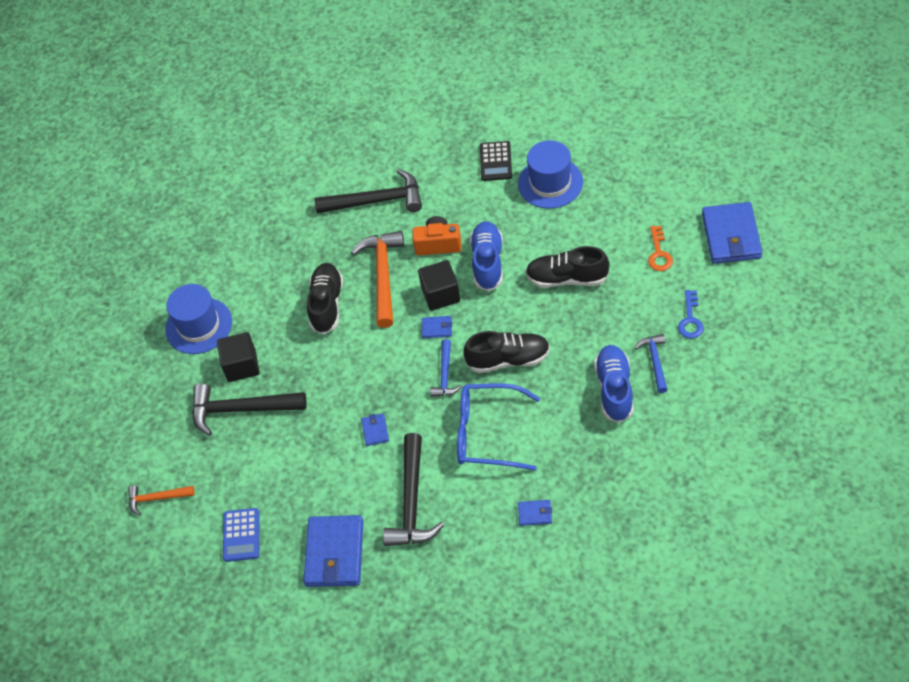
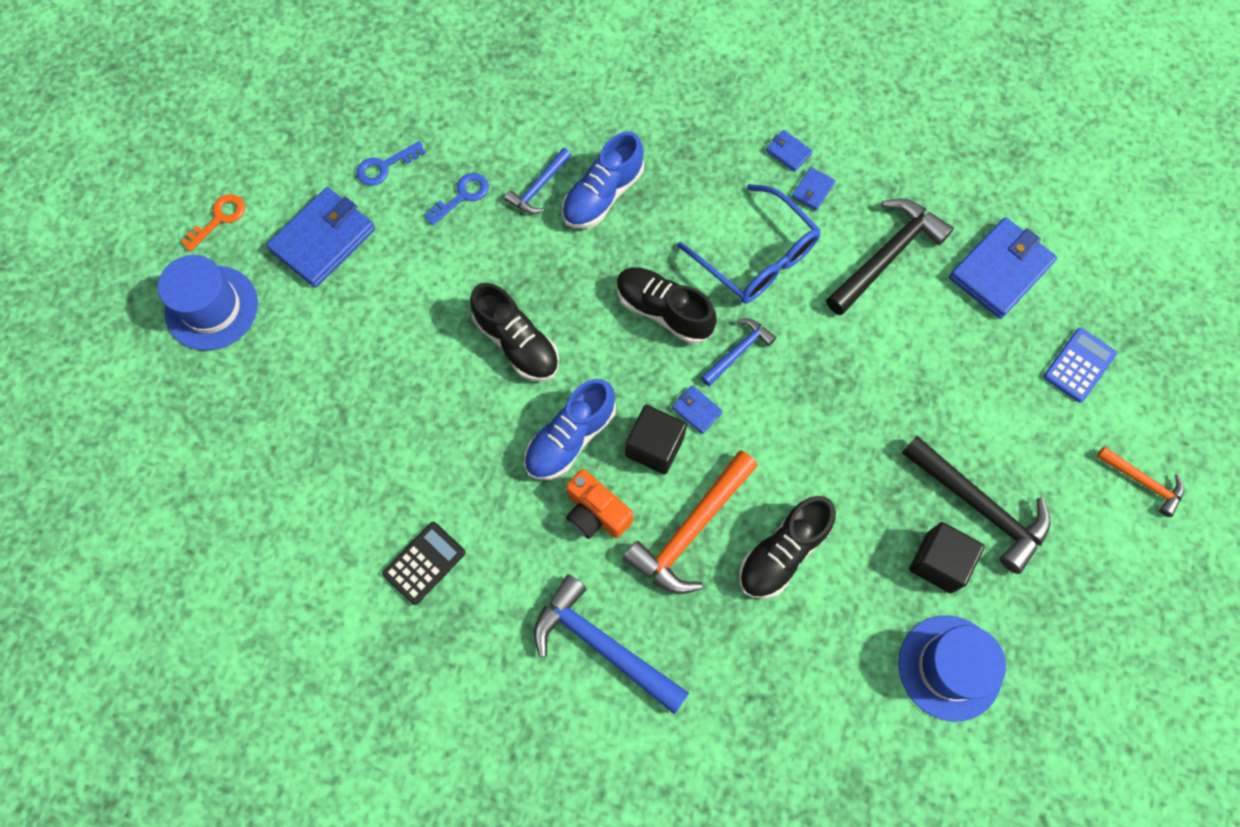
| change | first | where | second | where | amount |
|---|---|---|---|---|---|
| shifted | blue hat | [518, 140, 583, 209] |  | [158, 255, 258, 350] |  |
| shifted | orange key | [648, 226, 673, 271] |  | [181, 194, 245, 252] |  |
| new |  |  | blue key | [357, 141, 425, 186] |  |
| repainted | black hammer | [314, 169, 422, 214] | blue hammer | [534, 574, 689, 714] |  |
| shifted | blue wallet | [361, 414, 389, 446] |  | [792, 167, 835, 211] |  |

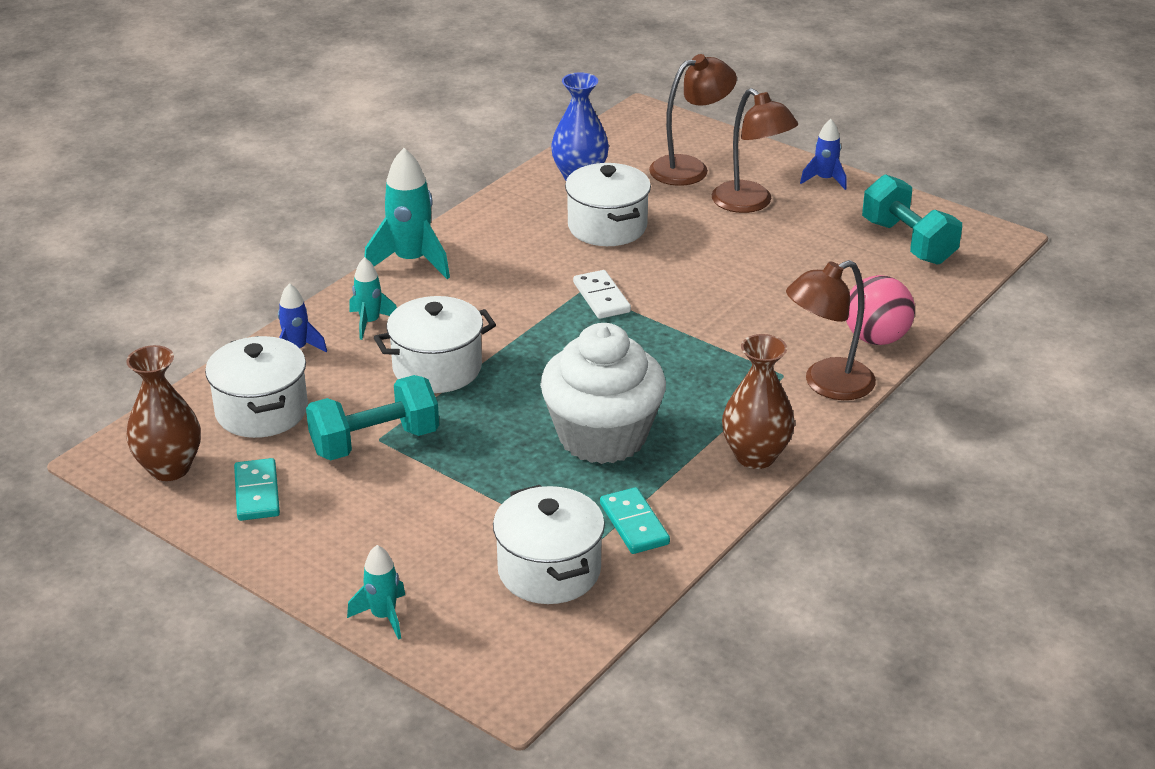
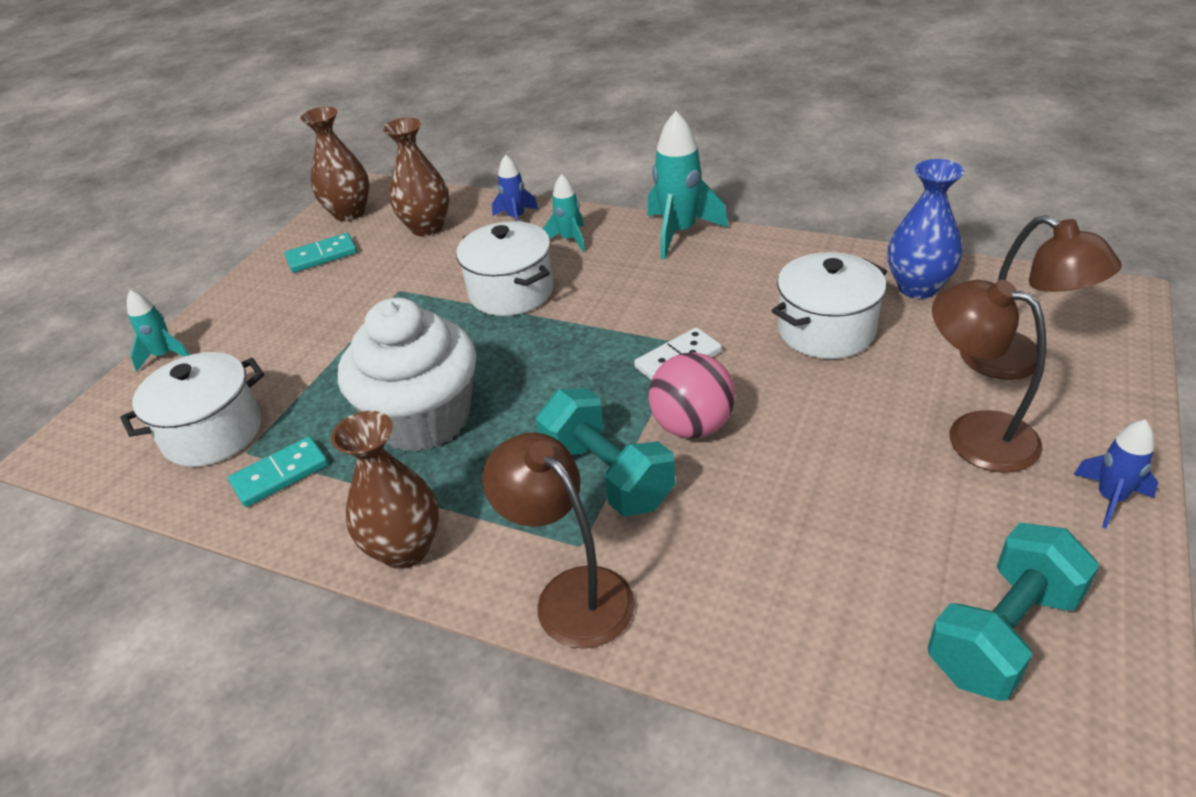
| change | first | where | second | where | amount |
|---|---|---|---|---|---|
| swapped | white pot | [205, 336, 308, 438] | brown vase | [383, 118, 449, 236] |  |
| shifted | turquoise dumbbell | [306, 375, 439, 461] |  | [536, 388, 675, 516] |  |
| shifted | pink ball | [846, 275, 915, 345] |  | [649, 353, 735, 439] |  |
| rotated | brown lamp | [712, 88, 798, 213] |  | [932, 280, 1046, 473] | 90 degrees clockwise |

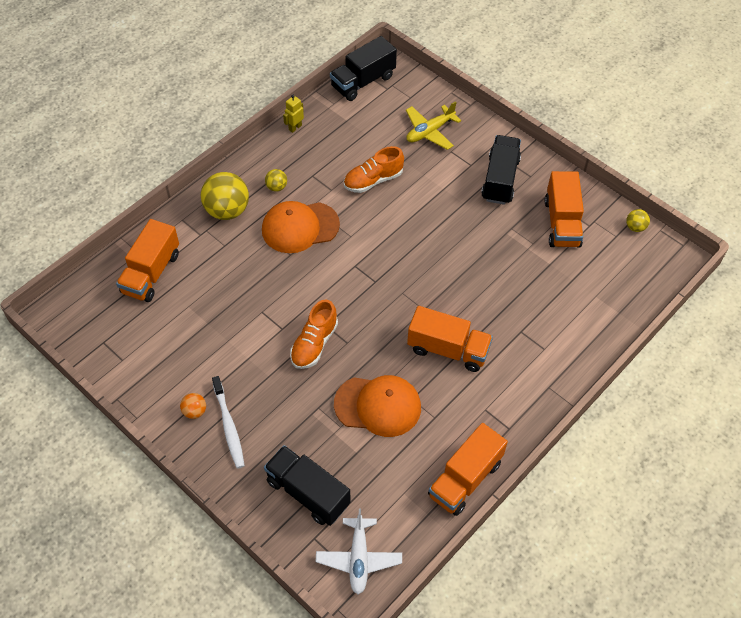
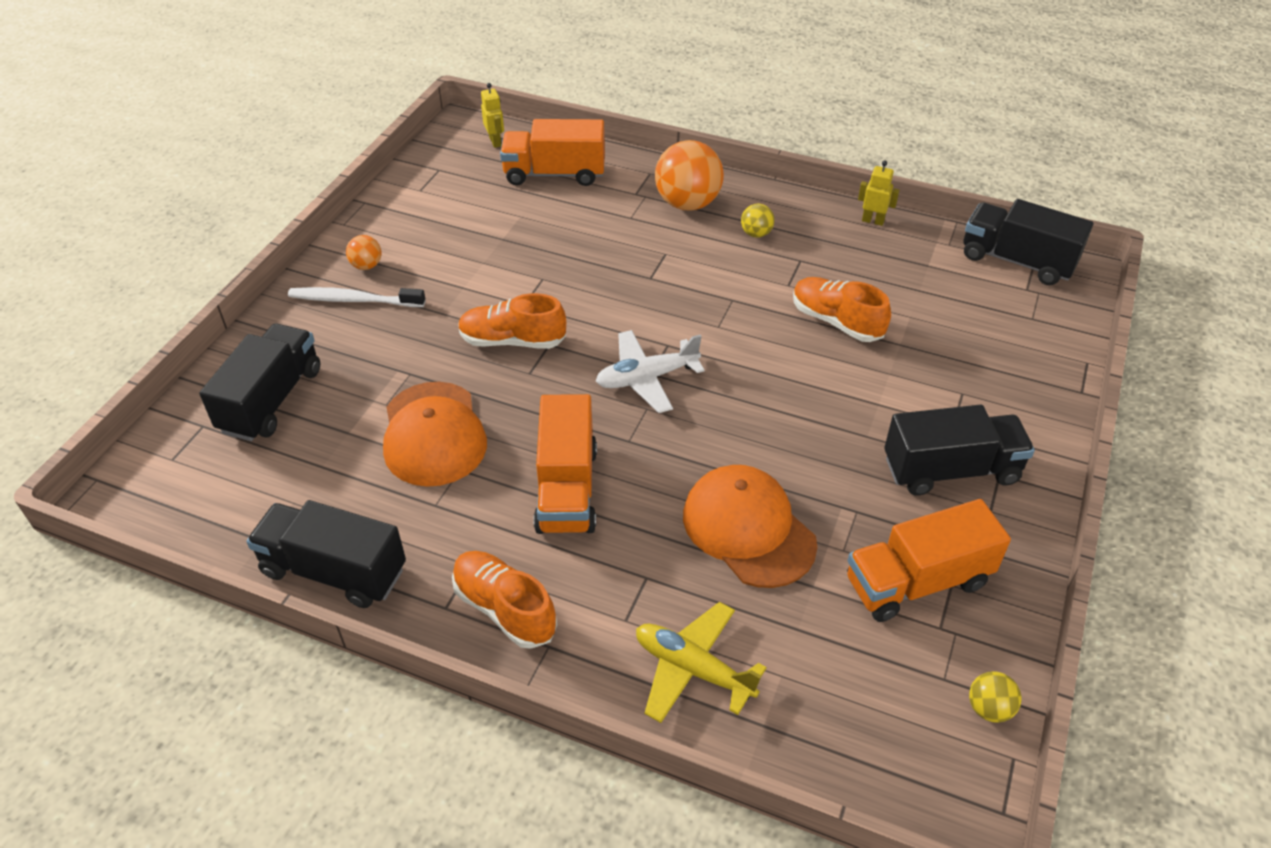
| change | first | where | second | where | amount |
|---|---|---|---|---|---|
| repainted | orange truck | [428, 423, 508, 516] | black truck | [246, 500, 406, 608] |  |
| rotated | white toothbrush | [212, 376, 245, 469] |  | [288, 287, 425, 307] | 45 degrees clockwise |
| new |  |  | orange shoe | [452, 551, 557, 649] |  |
| new |  |  | yellow robot | [481, 83, 504, 148] |  |
| shifted | white plane | [316, 508, 402, 595] |  | [596, 330, 705, 413] |  |
| shifted | yellow plane | [406, 101, 461, 150] |  | [636, 602, 767, 723] |  |
| repainted | yellow ball | [201, 172, 249, 220] | orange ball | [655, 140, 724, 210] |  |
| shifted | orange cap | [262, 201, 340, 253] |  | [683, 465, 818, 588] |  |

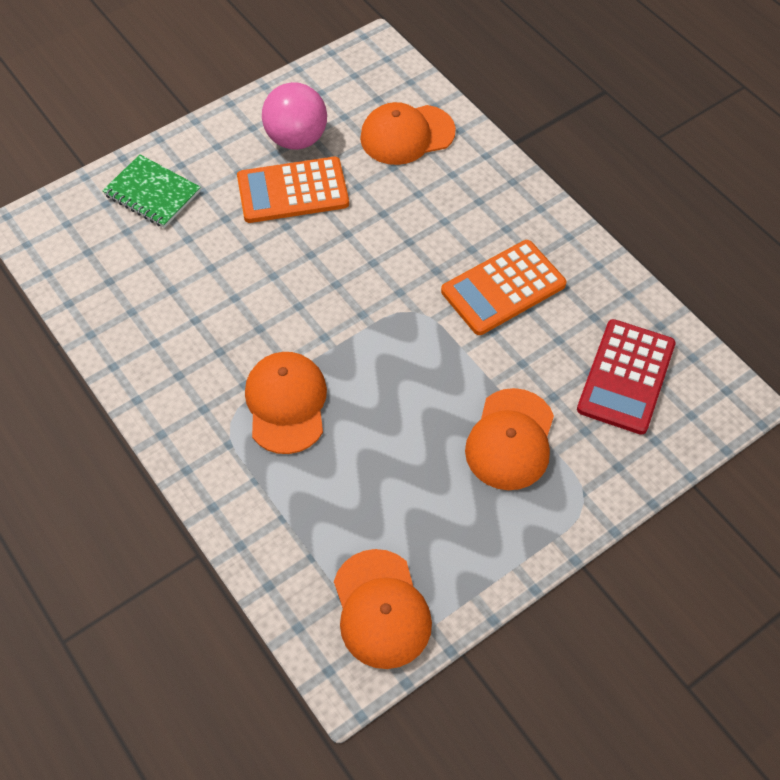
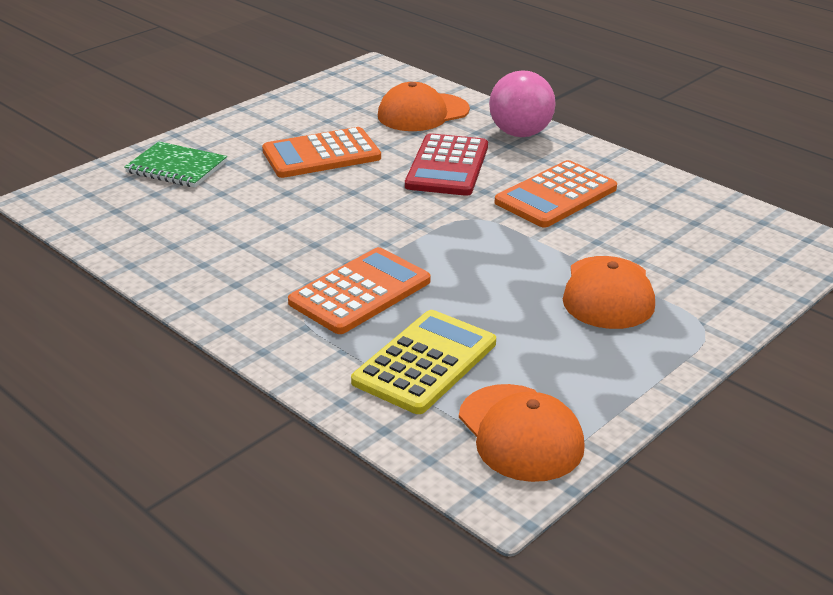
| change | first | where | second | where | amount |
|---|---|---|---|---|---|
| swapped | orange cap | [245, 352, 327, 454] | orange calculator | [288, 247, 431, 334] |  |
| new |  |  | yellow calculator | [351, 310, 496, 414] |  |
| shifted | red calculator | [577, 319, 676, 435] |  | [405, 133, 488, 196] |  |
| shifted | pink ball | [262, 82, 327, 150] |  | [489, 70, 556, 137] |  |

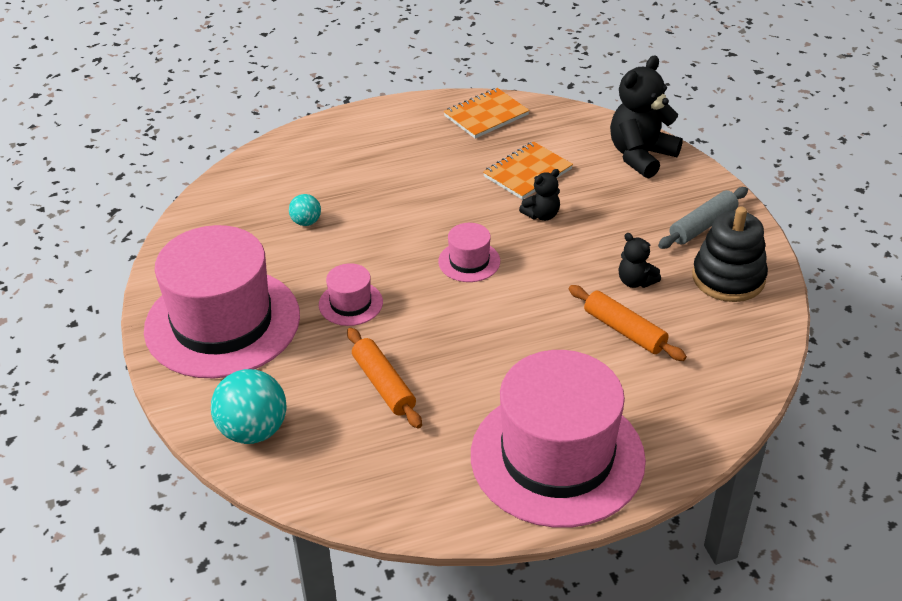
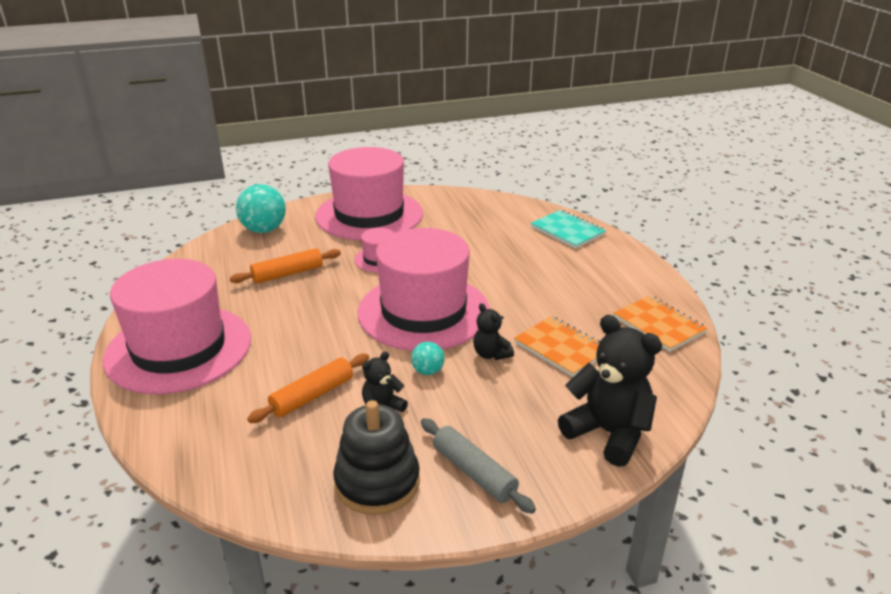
| change | first | where | second | where | amount |
|---|---|---|---|---|---|
| scaled | pink hat | [438, 223, 500, 282] |  | [358, 228, 490, 351] | x2.37 |
| shifted | turquoise ball | [289, 194, 321, 226] |  | [411, 342, 445, 375] |  |
| new |  |  | turquoise notebook | [530, 210, 606, 249] |  |

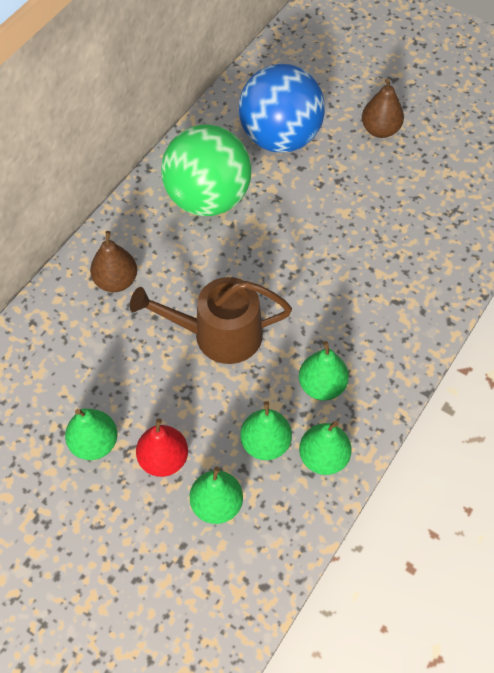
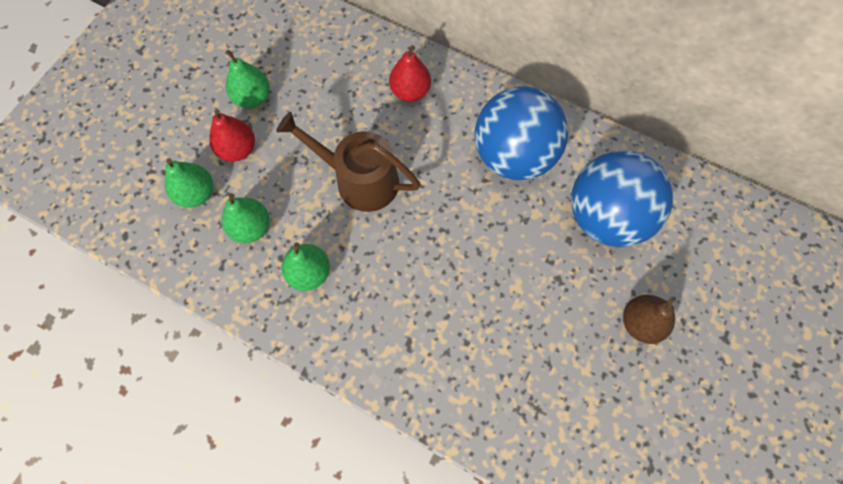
| change | first | where | second | where | amount |
|---|---|---|---|---|---|
| rotated | brown watering can | [130, 277, 292, 364] |  | [276, 112, 420, 212] | 60 degrees counterclockwise |
| repainted | brown pear | [90, 231, 137, 292] | red pear | [389, 45, 431, 102] |  |
| repainted | green ball | [161, 124, 251, 216] | blue ball | [475, 87, 568, 180] |  |
| gone | green pear | [299, 421, 352, 475] |  |  |  |

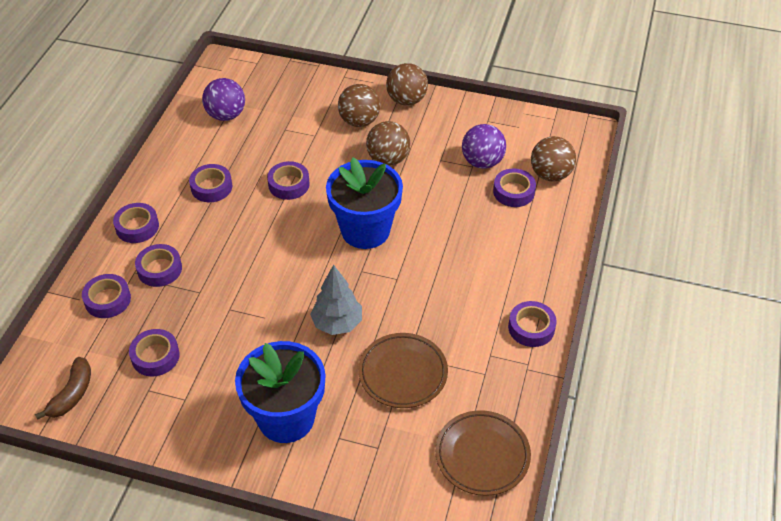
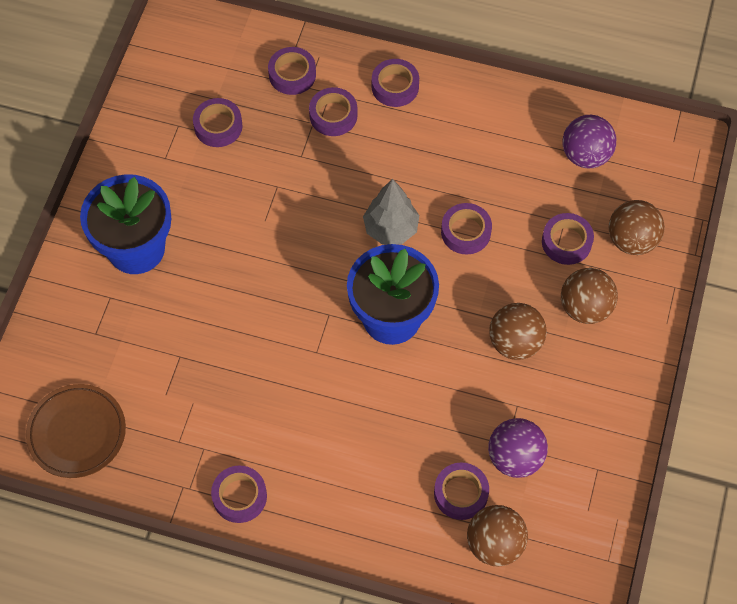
| change | first | where | second | where | amount |
|---|---|---|---|---|---|
| shifted | grey tree | [310, 264, 362, 335] |  | [363, 179, 419, 245] |  |
| shifted | purple tape | [189, 164, 232, 202] |  | [542, 213, 594, 265] |  |
| shifted | brown ball | [386, 63, 428, 106] |  | [609, 200, 665, 255] |  |
| gone | brown banana | [35, 357, 91, 420] |  |  |  |
| gone | brown plate | [358, 333, 448, 408] |  |  |  |

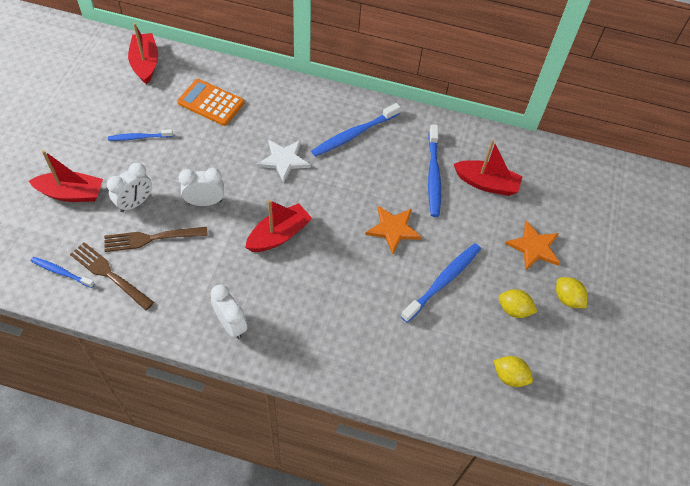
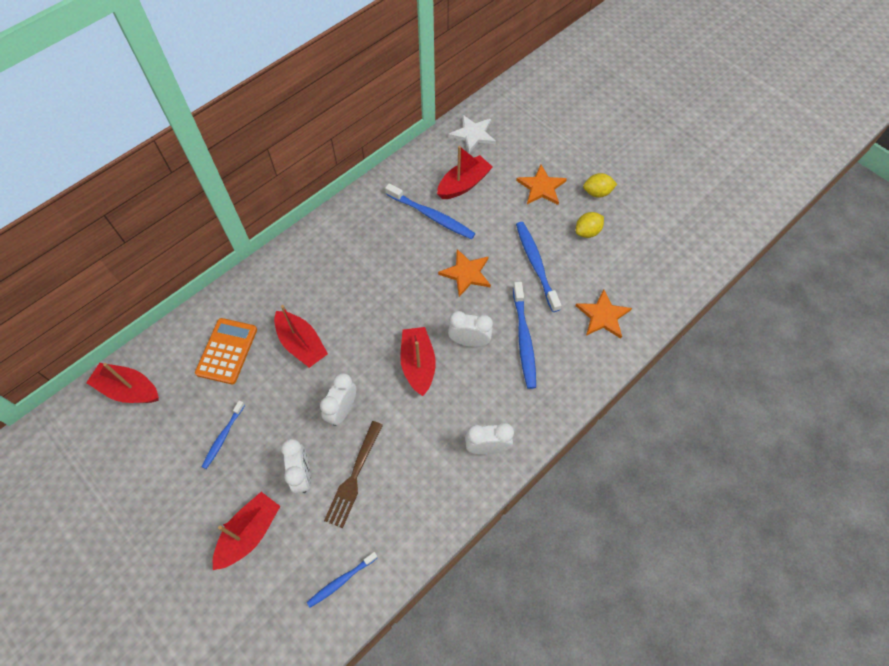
| change | first | where | second | where | amount |
|---|---|---|---|---|---|
| rotated | orange calculator | [177, 79, 244, 126] |  | [195, 318, 257, 384] | 135 degrees clockwise |
| new |  |  | red boat | [274, 305, 328, 368] |  |
| shifted | white star | [257, 140, 311, 183] |  | [448, 114, 496, 153] |  |
| new |  |  | white clock | [448, 311, 493, 347] |  |
| shifted | blue toothbrush | [311, 103, 401, 157] |  | [513, 282, 536, 389] |  |
| new |  |  | orange star | [575, 289, 632, 339] |  |
| gone | brown fork | [70, 242, 154, 310] |  |  |  |
| gone | yellow lemon | [493, 356, 533, 387] |  |  |  |

